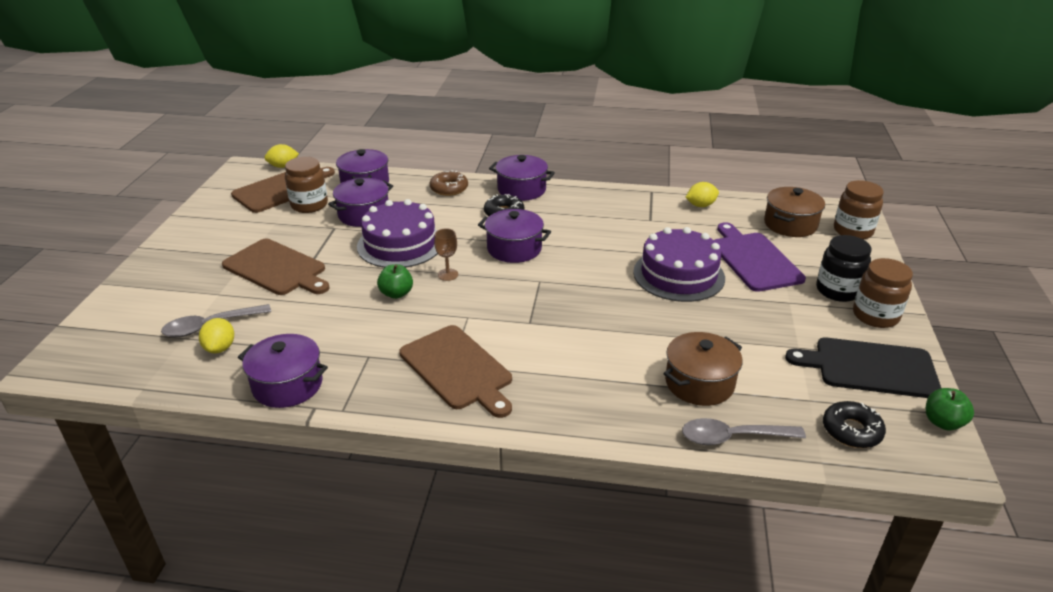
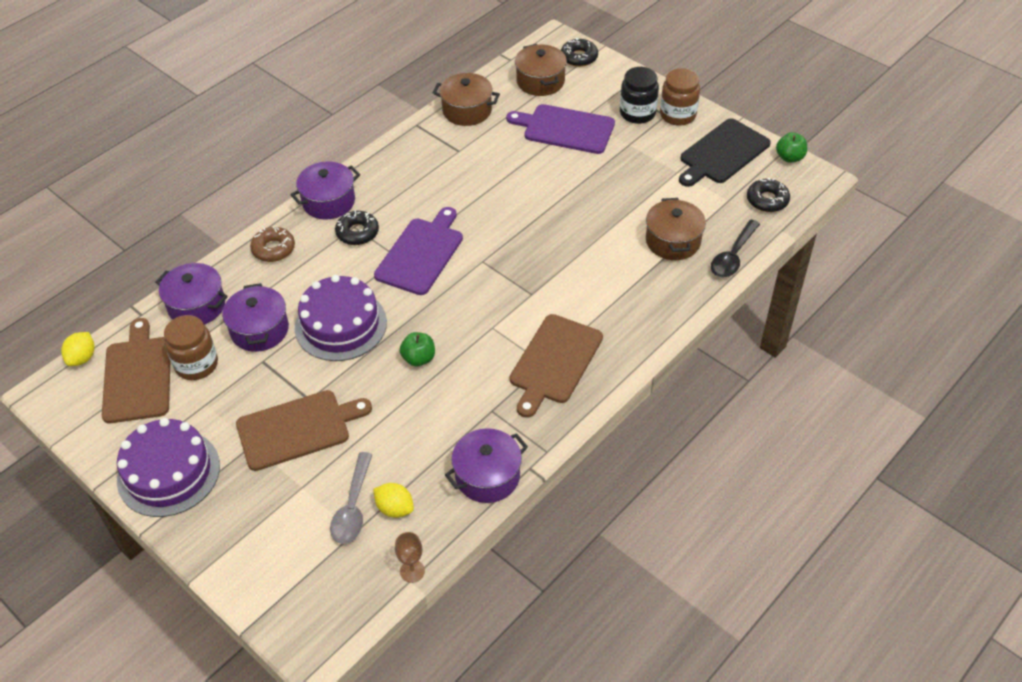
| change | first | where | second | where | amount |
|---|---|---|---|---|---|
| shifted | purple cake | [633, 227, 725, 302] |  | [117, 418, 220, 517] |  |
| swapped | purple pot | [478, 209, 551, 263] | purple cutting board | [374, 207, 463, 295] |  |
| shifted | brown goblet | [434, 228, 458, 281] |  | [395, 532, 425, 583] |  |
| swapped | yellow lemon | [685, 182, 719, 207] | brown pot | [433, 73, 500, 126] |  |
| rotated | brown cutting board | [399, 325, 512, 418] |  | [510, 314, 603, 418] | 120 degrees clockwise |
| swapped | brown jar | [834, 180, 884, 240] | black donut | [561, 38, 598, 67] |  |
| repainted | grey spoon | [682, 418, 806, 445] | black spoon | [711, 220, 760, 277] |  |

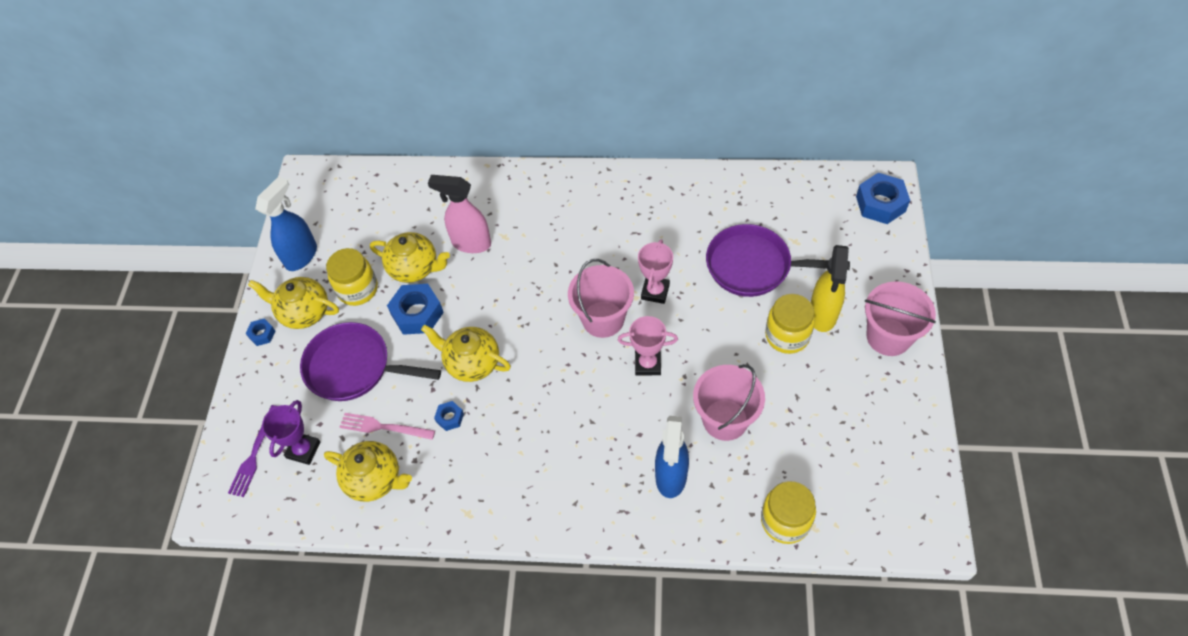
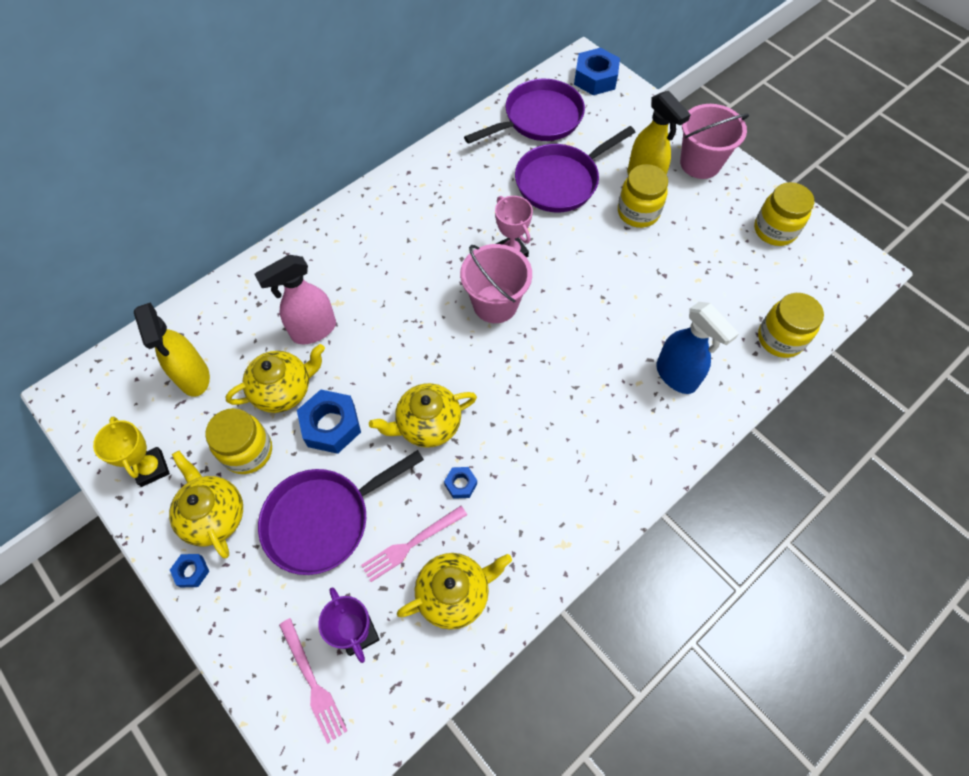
| change | first | where | second | where | amount |
|---|---|---|---|---|---|
| swapped | blue spray bottle | [255, 176, 317, 271] | yellow trophy | [93, 416, 170, 487] |  |
| new |  |  | yellow spray bottle | [134, 302, 210, 397] |  |
| rotated | yellow teapot | [248, 277, 339, 329] |  | [169, 451, 243, 558] | 90 degrees clockwise |
| repainted | purple fork | [228, 405, 277, 497] | pink fork | [279, 618, 347, 744] |  |
| new |  |  | purple pan | [464, 79, 585, 144] |  |
| new |  |  | yellow jar | [754, 182, 814, 246] |  |
| gone | pink trophy | [618, 316, 678, 376] |  |  |  |
| gone | pink bucket | [693, 364, 765, 441] |  |  |  |

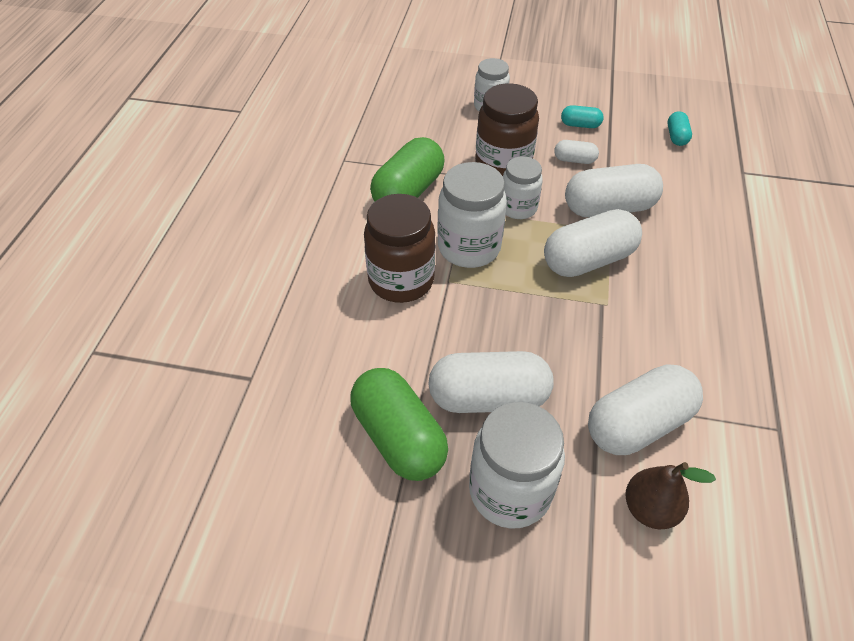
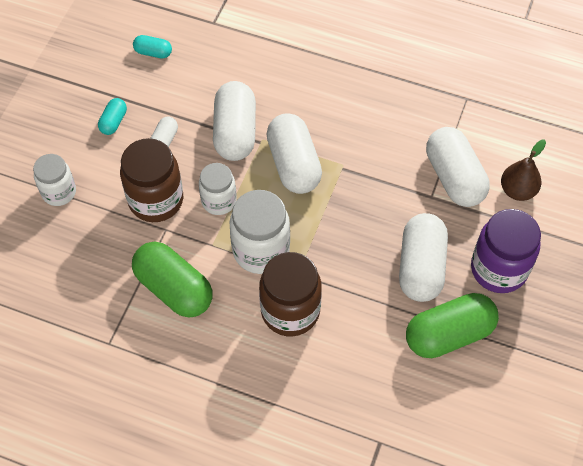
| change | first | where | second | where | amount |
|---|---|---|---|---|---|
| repainted | white jar | [469, 402, 565, 529] | purple jar | [471, 209, 541, 293] |  |

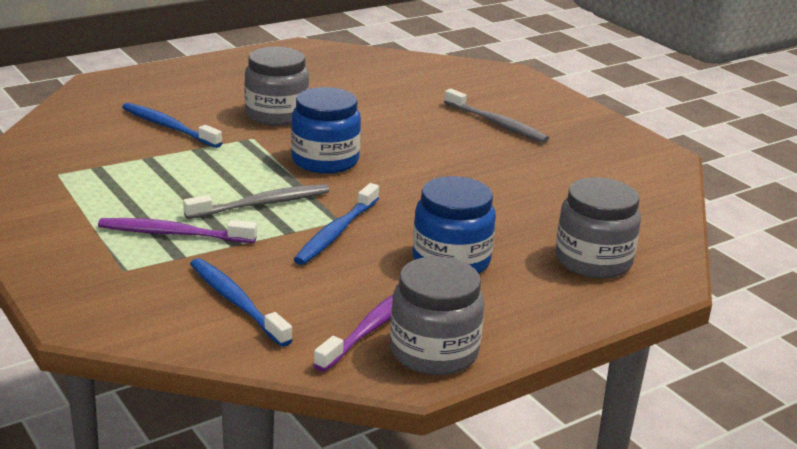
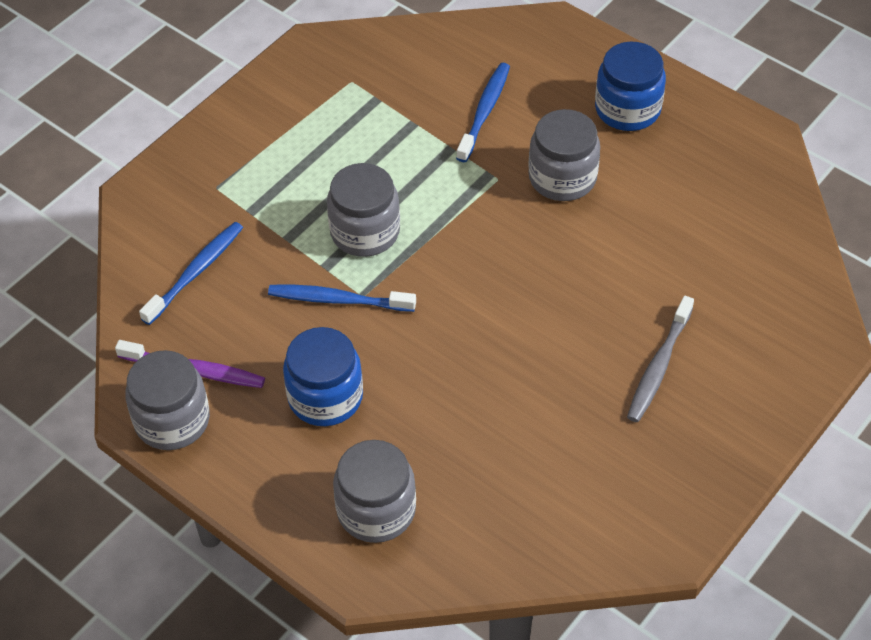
| change | first | where | second | where | amount |
|---|---|---|---|---|---|
| swapped | grey toothbrush | [183, 184, 329, 219] | grey jar | [327, 163, 400, 257] |  |
| shifted | blue jar | [291, 87, 361, 174] |  | [595, 41, 666, 131] |  |
| gone | purple toothbrush | [98, 218, 257, 243] |  |  |  |

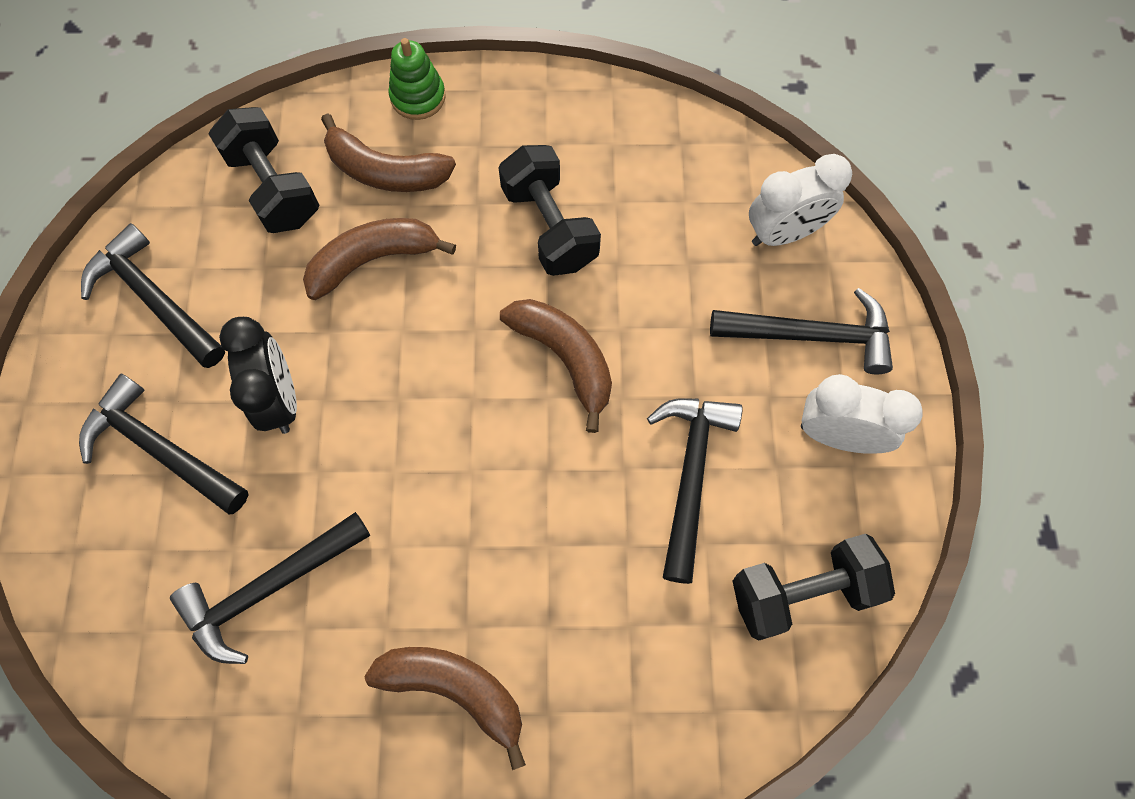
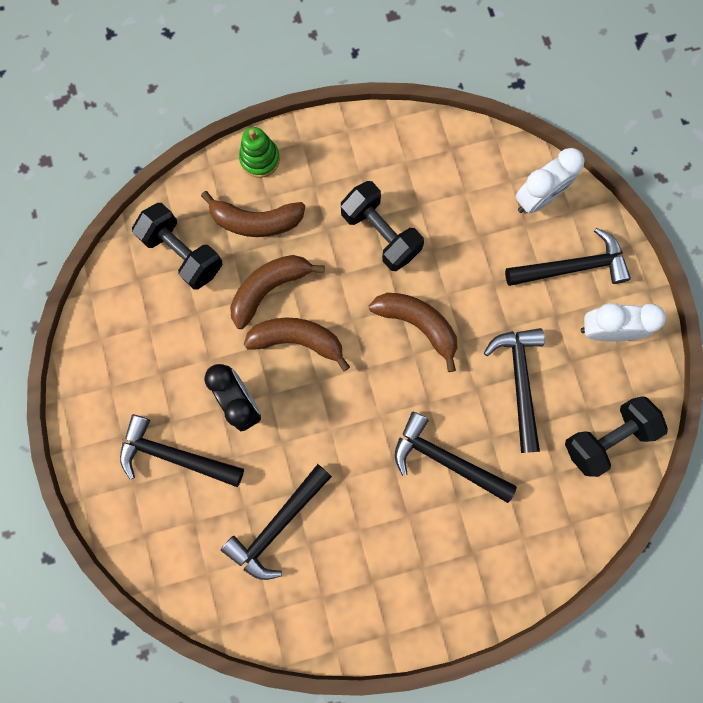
| change | first | where | second | where | amount |
|---|---|---|---|---|---|
| shifted | brown banana | [364, 647, 526, 770] |  | [243, 317, 350, 372] |  |
| shifted | black hammer | [81, 223, 225, 368] |  | [395, 412, 517, 503] |  |

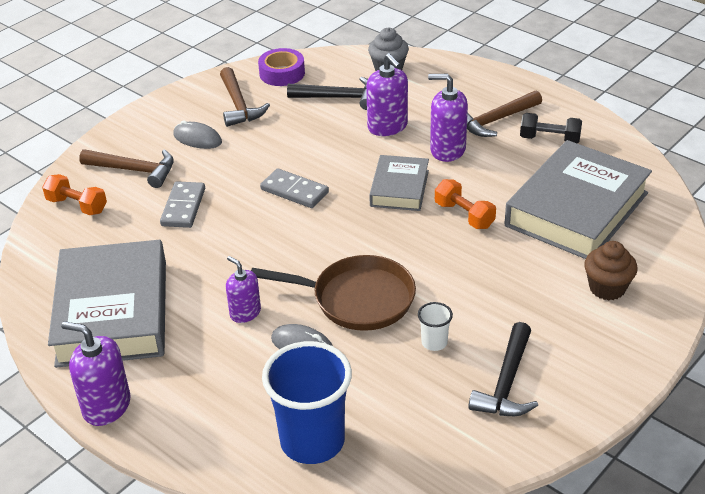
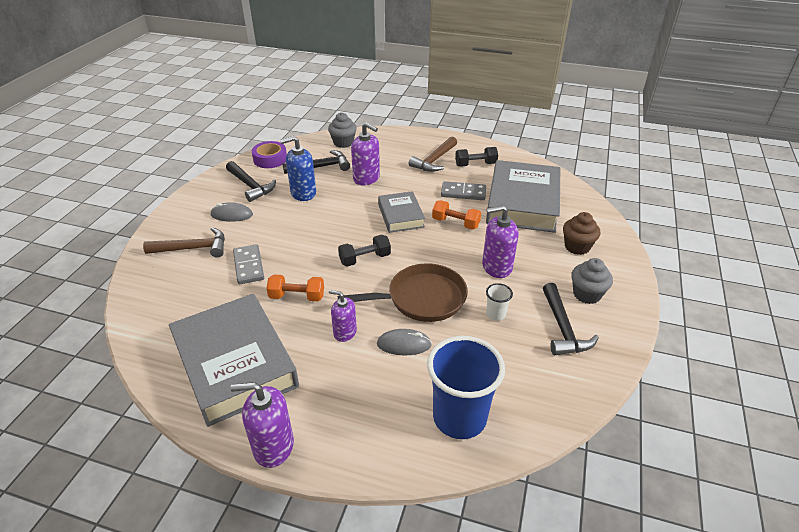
| change | first | where | second | where | amount |
|---|---|---|---|---|---|
| repainted | brown hammer | [220, 67, 270, 127] | black hammer | [226, 161, 276, 202] |  |
| shifted | orange dumbbell | [42, 174, 107, 215] |  | [266, 274, 324, 301] |  |
| new |  |  | blue soap dispenser | [280, 136, 316, 201] |  |
| new |  |  | black dumbbell | [338, 235, 391, 267] |  |
| shifted | grey domino | [260, 168, 329, 208] |  | [441, 181, 486, 200] |  |
| shifted | purple soap dispenser | [428, 74, 468, 162] |  | [482, 205, 518, 278] |  |
| new |  |  | grey cupcake | [571, 258, 613, 304] |  |

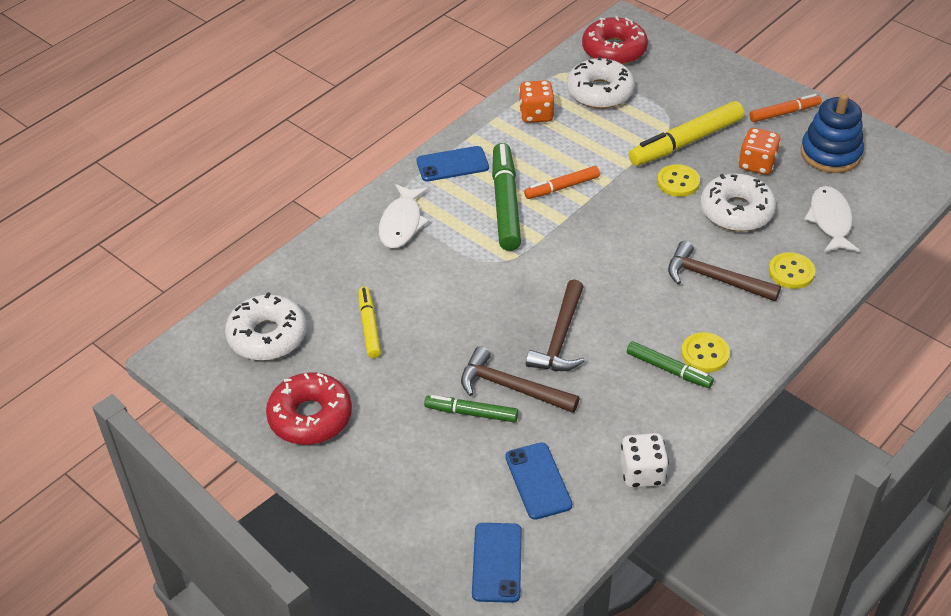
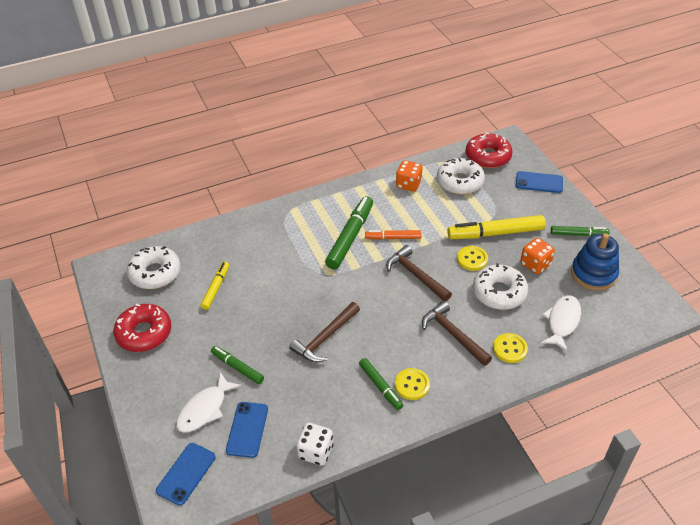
| change | first | where | second | where | amount |
|---|---|---|---|---|---|
| shifted | white fish | [379, 184, 429, 248] |  | [176, 372, 241, 433] |  |
| shifted | brown hammer | [461, 346, 580, 413] |  | [386, 245, 452, 301] |  |
| shifted | blue phone | [417, 146, 489, 182] |  | [516, 171, 563, 193] |  |
| repainted | orange marker | [749, 94, 822, 122] | green marker | [551, 226, 609, 236] |  |

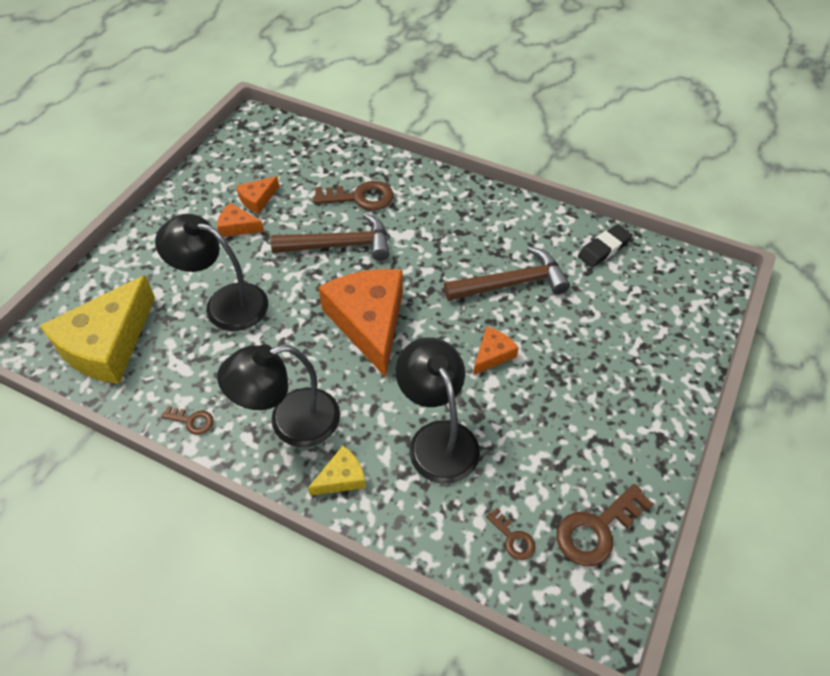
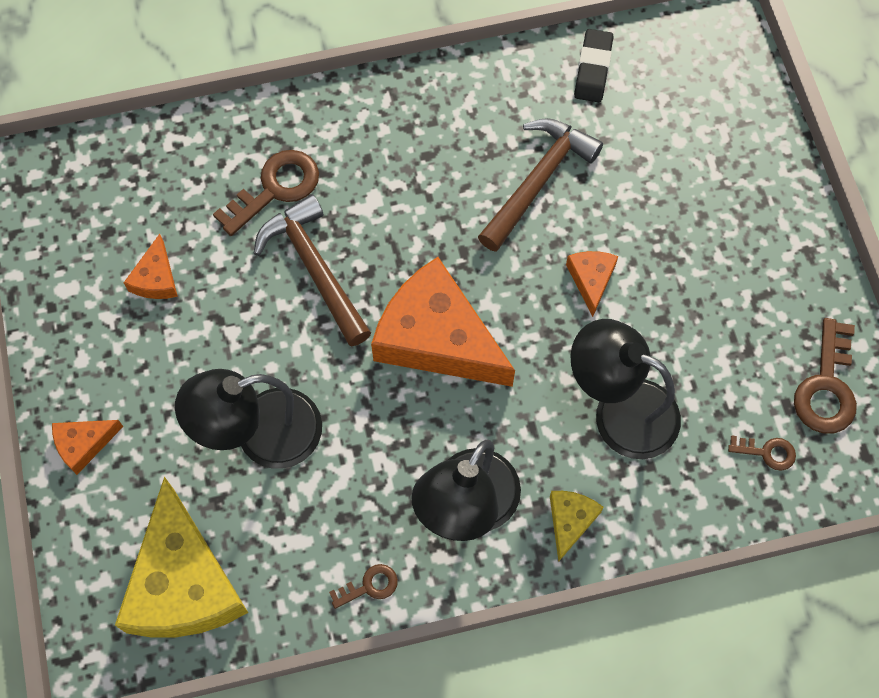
| change | first | where | second | where | amount |
|---|---|---|---|---|---|
| shifted | orange cheese | [217, 203, 264, 237] |  | [52, 420, 123, 475] |  |
| rotated | brown hammer | [271, 213, 390, 261] |  | [253, 194, 371, 347] | 75 degrees counterclockwise |

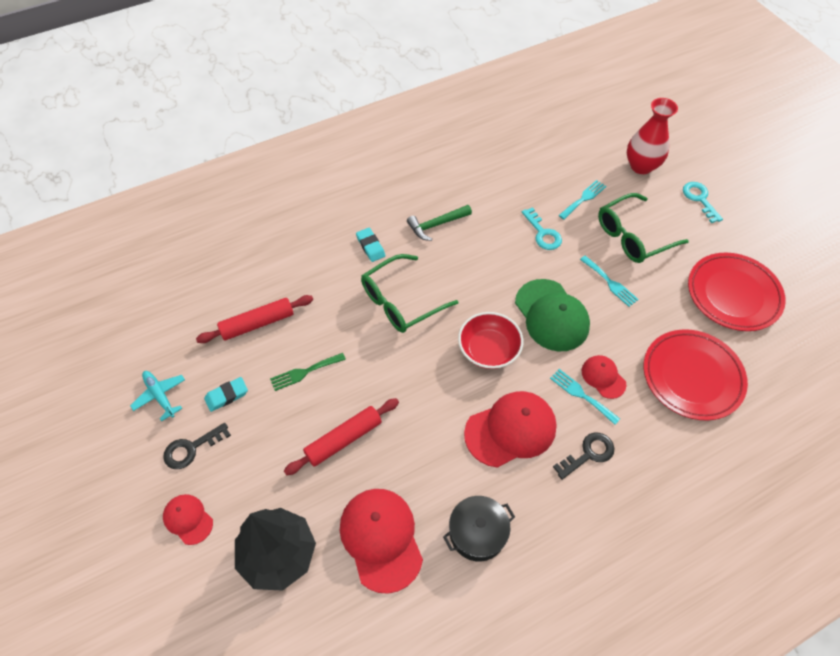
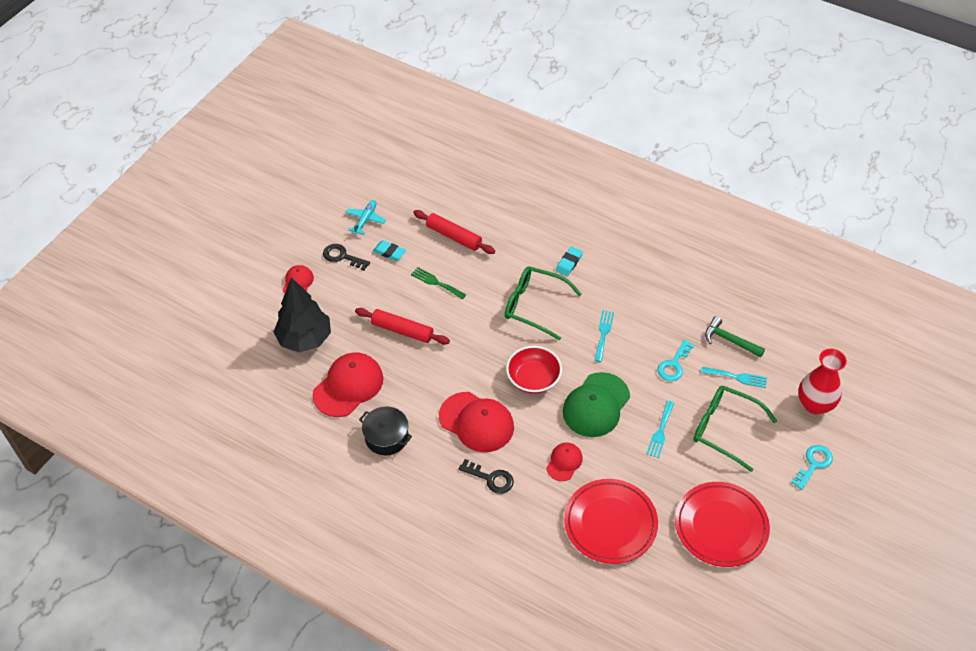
| change | first | where | second | where | amount |
|---|---|---|---|---|---|
| shifted | turquoise fork | [550, 369, 620, 425] |  | [594, 310, 614, 362] |  |
| shifted | green hammer | [407, 205, 472, 241] |  | [705, 316, 765, 358] |  |

